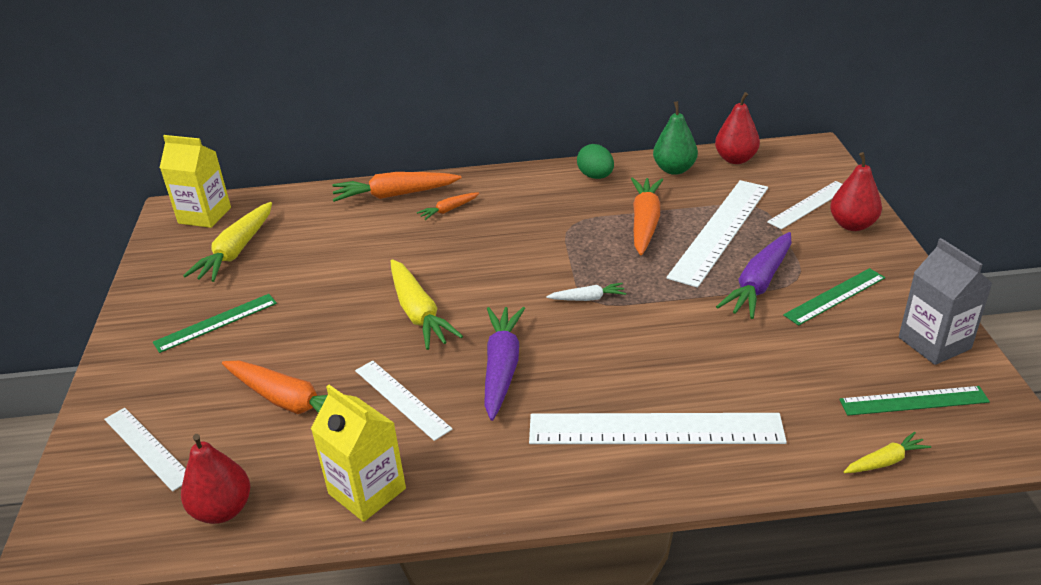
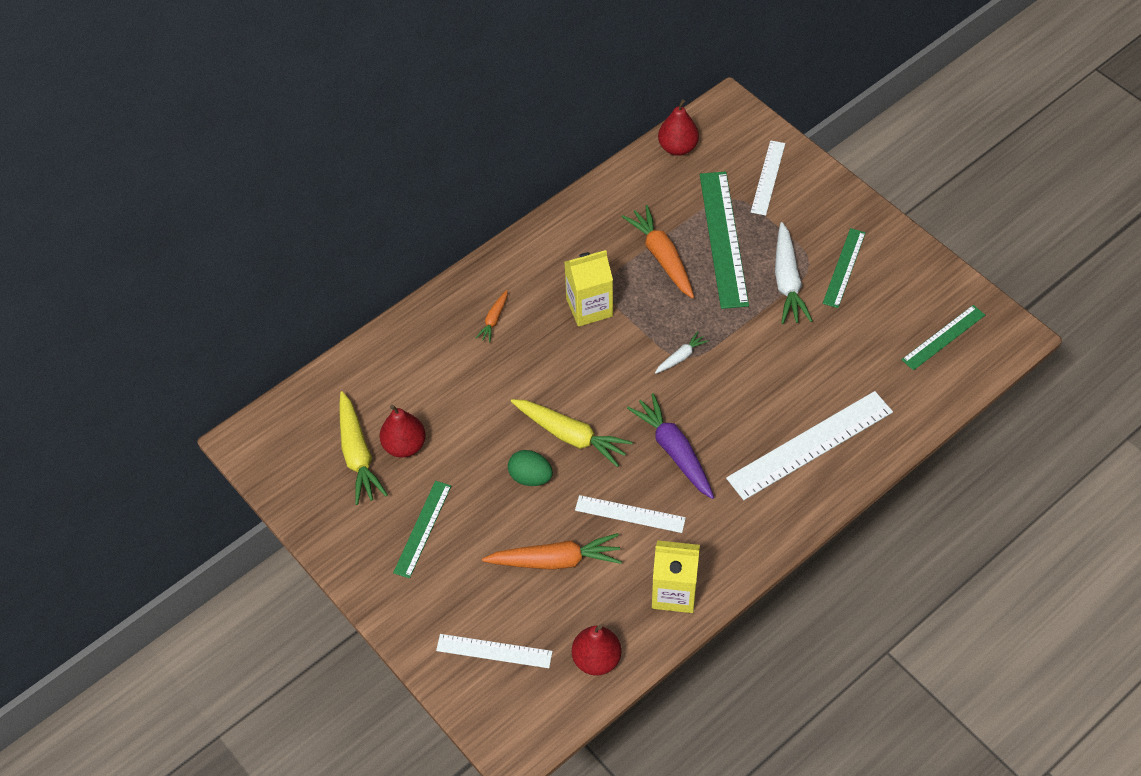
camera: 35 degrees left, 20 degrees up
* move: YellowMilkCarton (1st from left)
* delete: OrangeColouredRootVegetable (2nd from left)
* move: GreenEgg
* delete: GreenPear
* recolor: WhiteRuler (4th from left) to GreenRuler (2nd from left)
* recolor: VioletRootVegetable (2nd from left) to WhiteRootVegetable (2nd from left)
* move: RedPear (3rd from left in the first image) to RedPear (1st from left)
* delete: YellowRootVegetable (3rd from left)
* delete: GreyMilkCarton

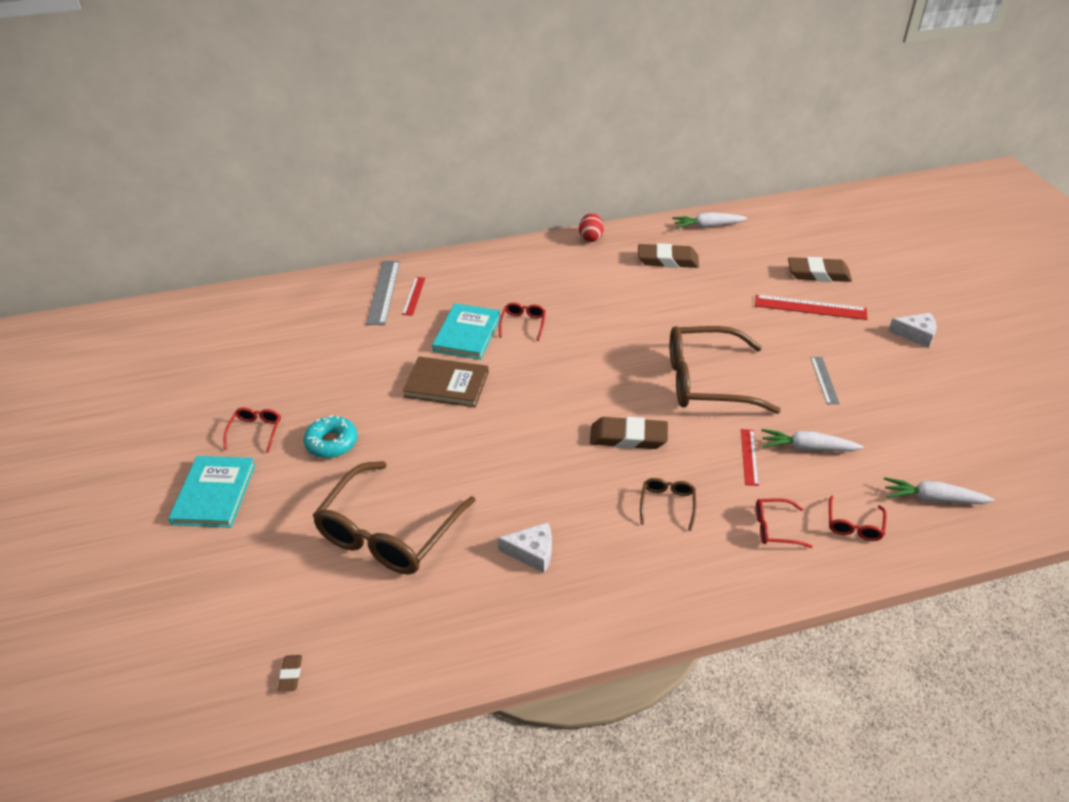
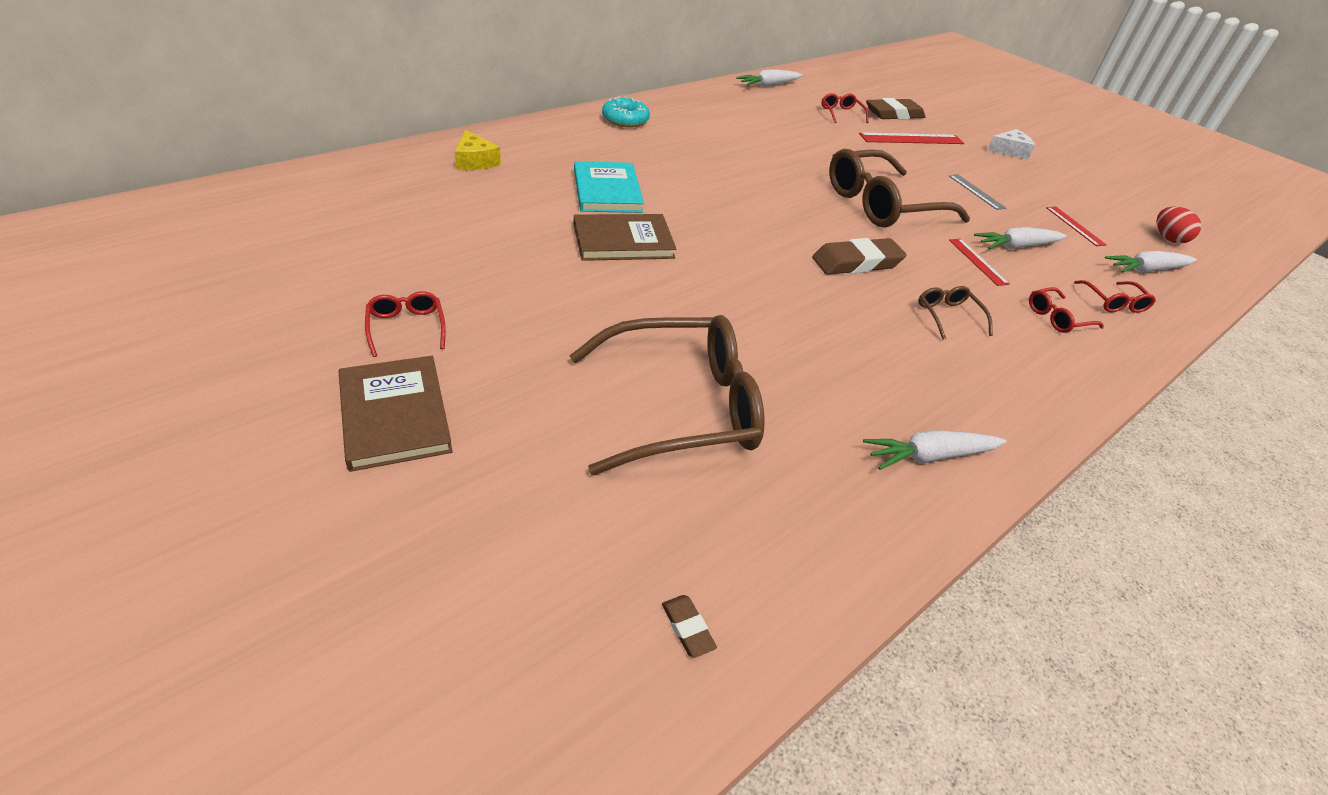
camera: 30 degrees left, 0 degrees up
* recolor: AquaHardcover (1st from left) to DarkBrownHardcover (1st from left)
* move: AquaGlazedDonut
* rotate: DarkBrownSpectacles (1st from left) 105 degrees counterclockwise
* replace: GreyRuler (1st from left) to YellowCheeseWedge
* move: RedRuler (1st from left in the first image) to RedRuler (3rd from left)
* delete: WhiteCheeseWedge (1st from left)
* move: RedSpectacles (2nd from left)
* move: RedEgg
* delete: DarkBrownGumEraser (3rd from left)
* insert: WhiteRootVegetable (2nd from left)

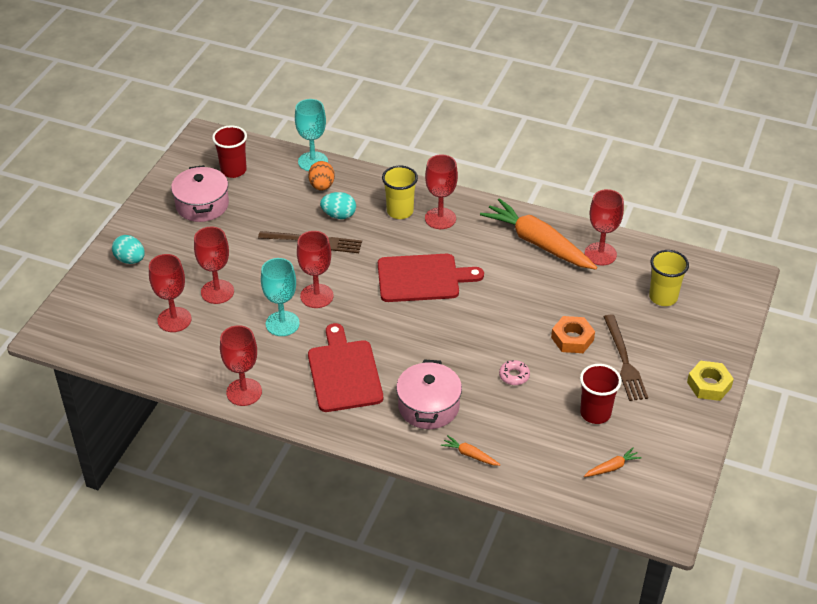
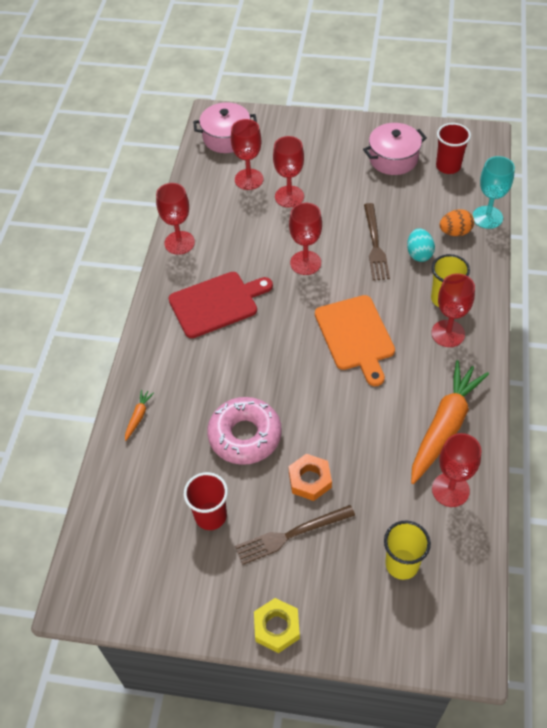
camera: 80 degrees right, 10 degrees up
* delete: AquaEgg (1st from left)
* delete: AquaGoblet (1st from left)
* recolor: RedBreadBoard (2nd from left) to OrangeColouredBreadBoard
* move: PinkPot (2nd from left in the first image) to PinkPot (1st from left)
* resize: PinkGlazedDonut x2.37
* delete: OrangeColouredRootVegetable (3rd from left)

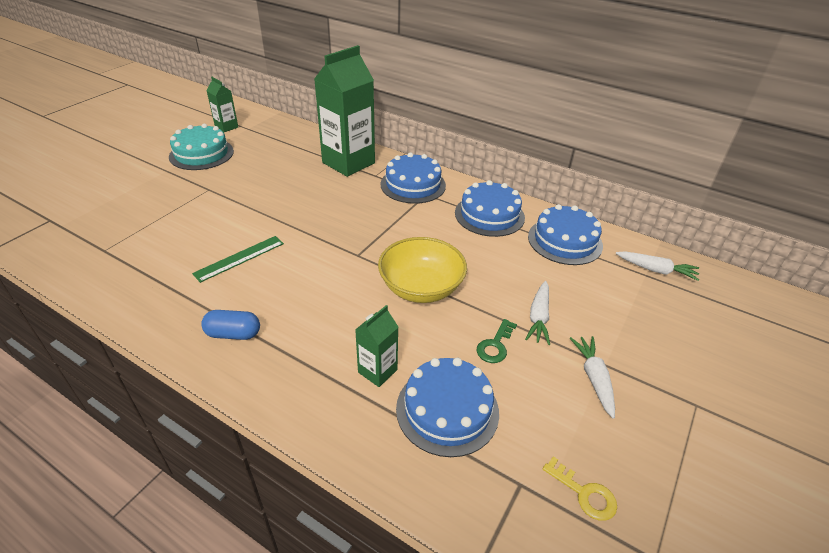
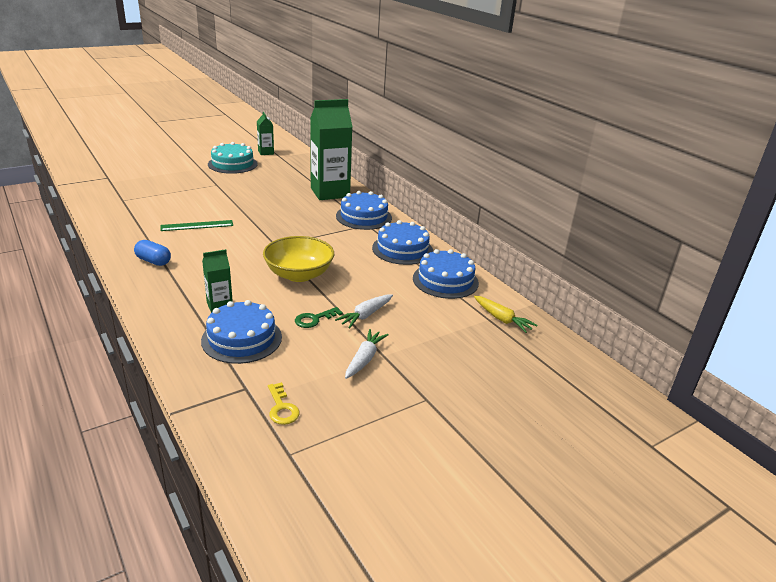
camera: 25 degrees right, 10 degrees down
* recolor: WhiteRootVegetable (3rd from left) to YellowRootVegetable

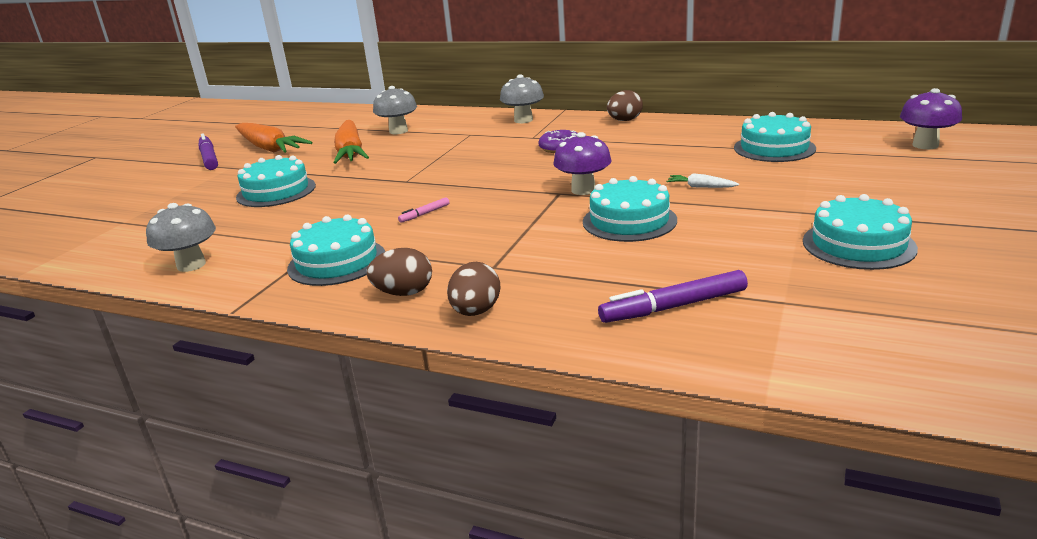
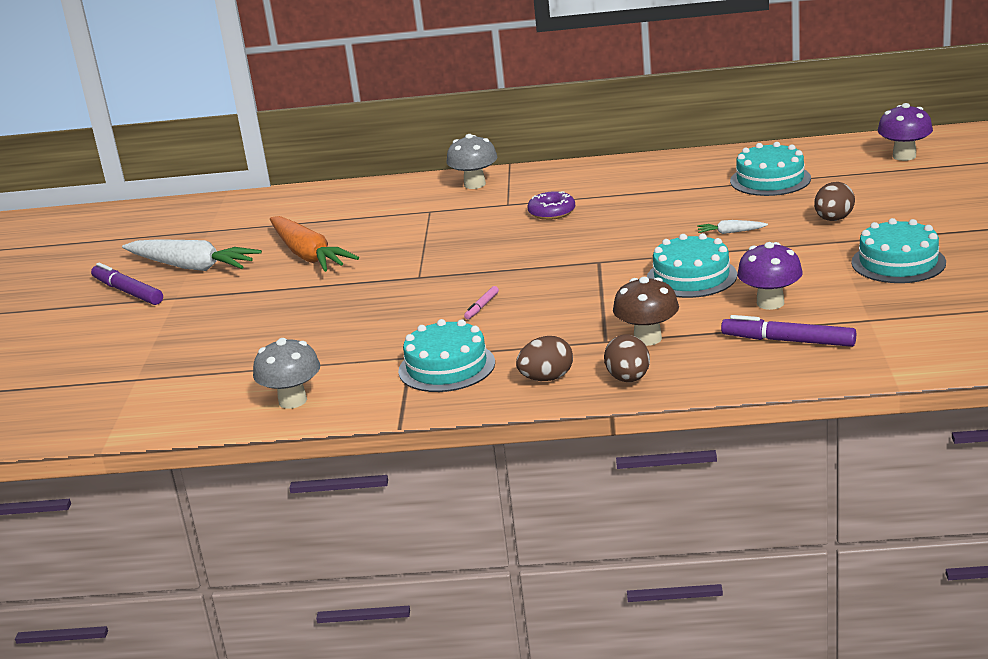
camera: 20 degrees left, 0 degrees up
* recolor: OrangeColouredRootVegetable (1st from left) to WhiteRootVegetable (1st from left)
* delete: AquaCake (1st from left)
* delete: GreyFungus (2nd from left)
* move: VioletFungus (1st from left)
* rotate: VioletFeltPen (2nd from left) 60 degrees clockwise
* move: DarkBrownEgg (3rd from left)
* insert: DarkBrownFungus

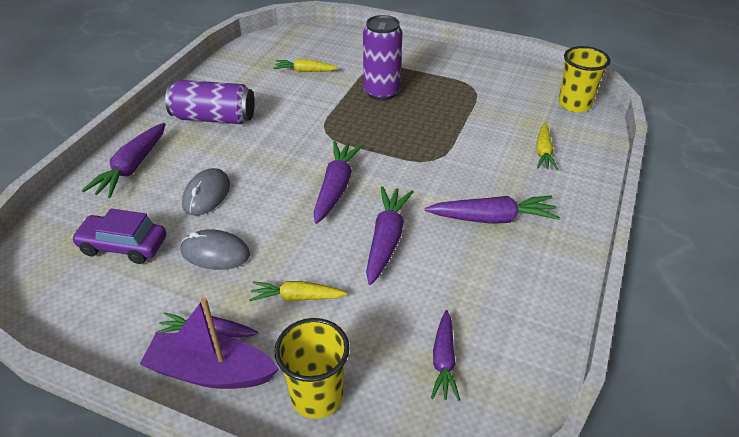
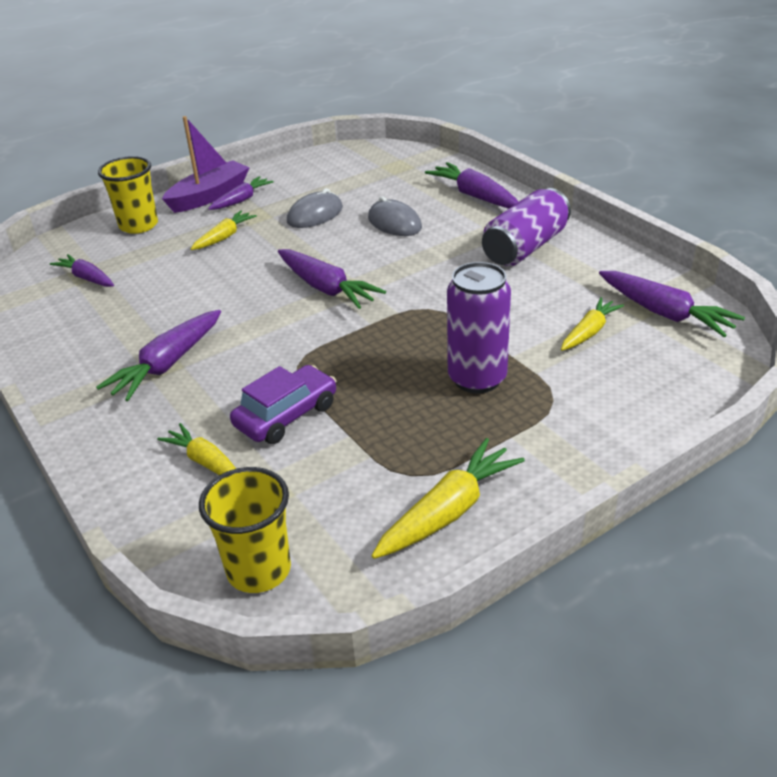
camera: 125 degrees right, 5 degrees down
* move: VioletAutomobile
* move: VioletRootVegetable (4th from left in the first image) to VioletRootVegetable (6th from left)
* insert: YellowRootVegetable (3rd from left)

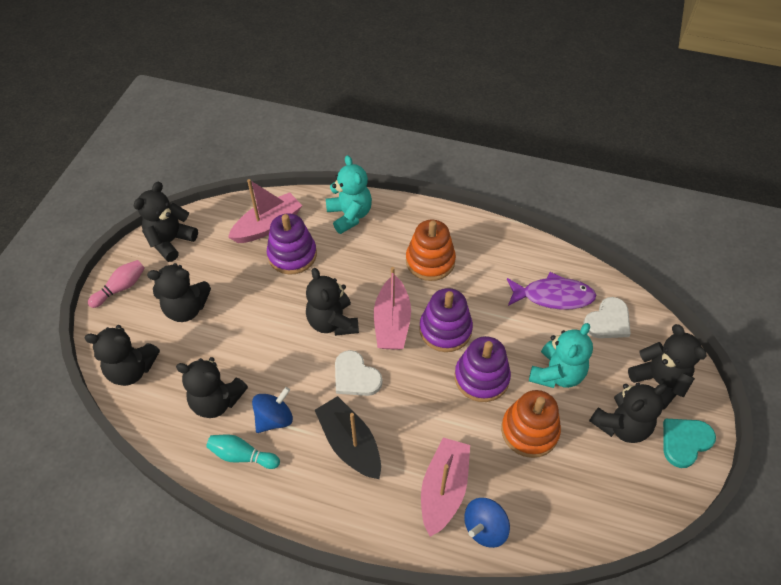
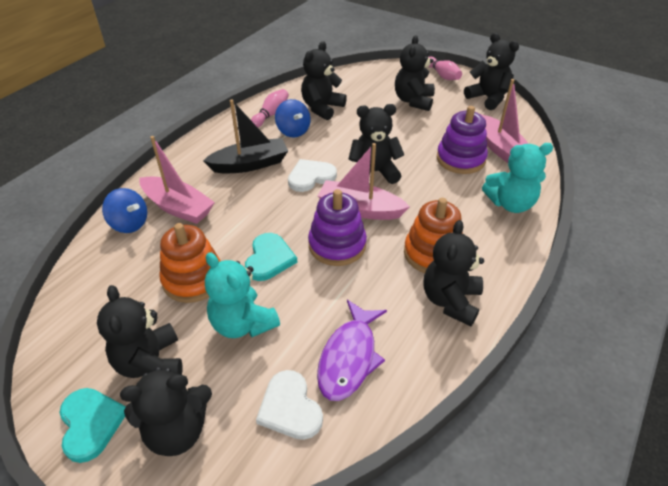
camera: 105 degrees right, 10 degrees down
* move: EbonyStuffedBear (1st from left in the first image) to EbonyStuffedBear (6th from left)
* recolor: AquaBowlingPin to PinkBowlingPin (1st from left)
* replace: VioletStackingRings (3rd from left) to AquaHeart (2nd from left)
* rotate: CobaltToyTop (2nd from left in the first image) 150 degrees clockwise

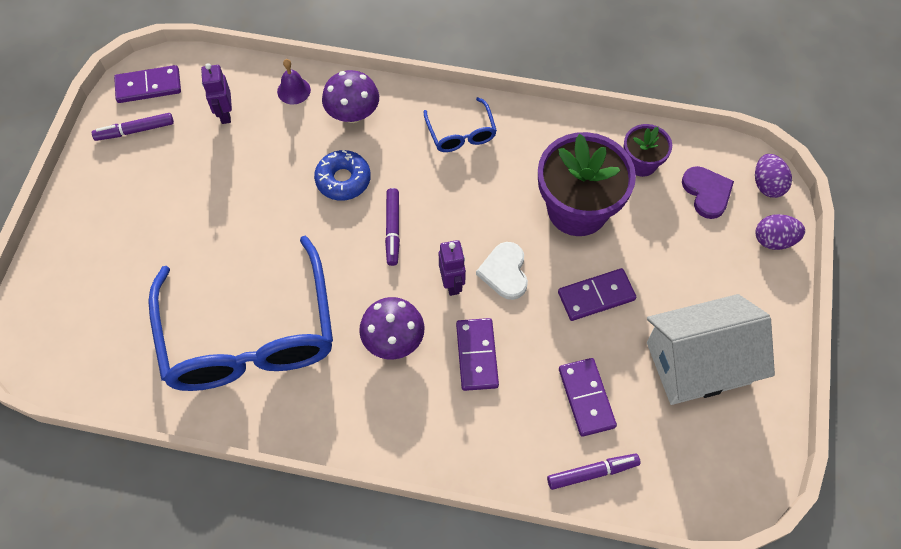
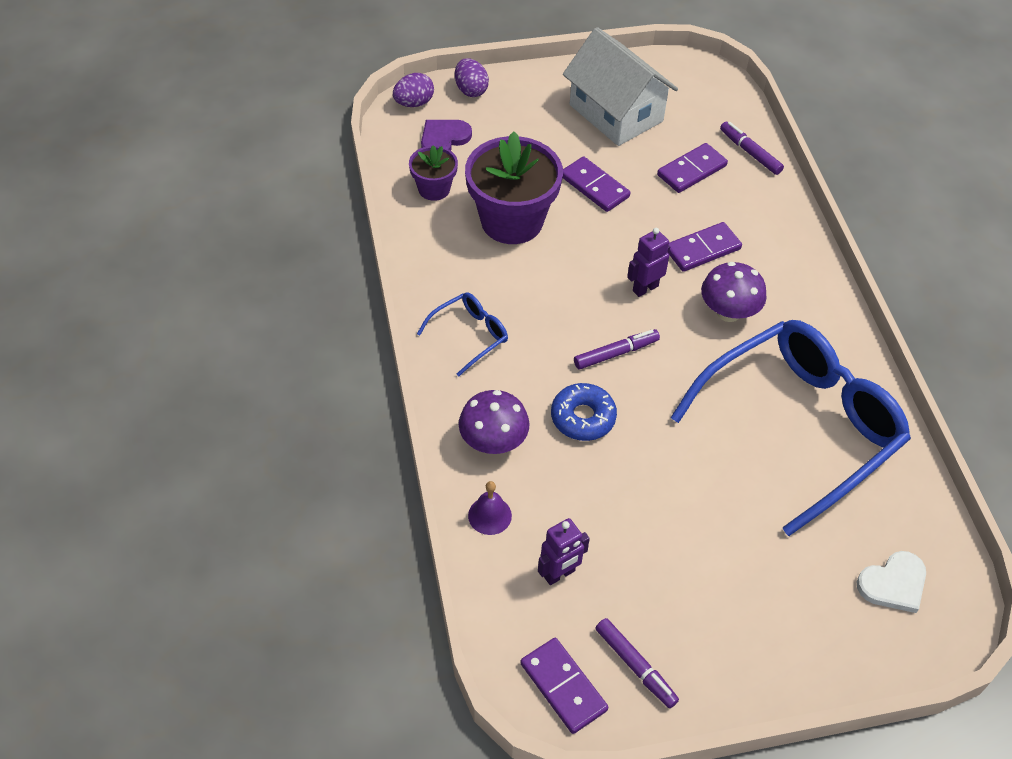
camera: 115 degrees left, 10 degrees down
* move: WhiteHeart

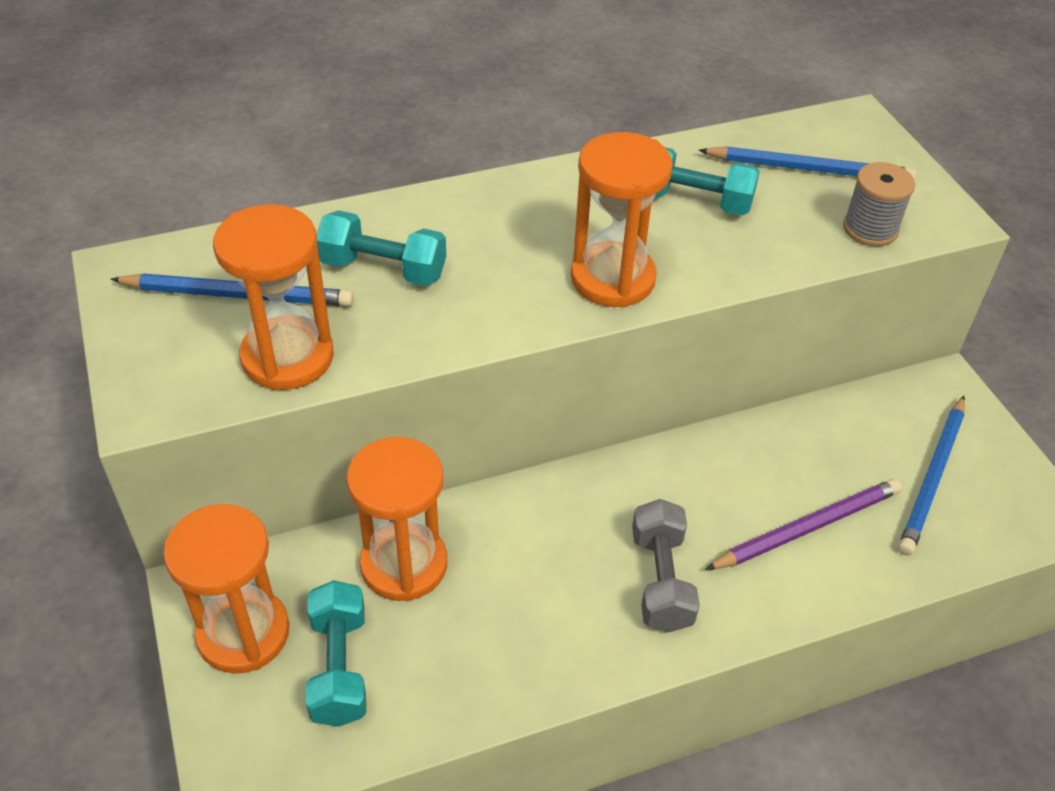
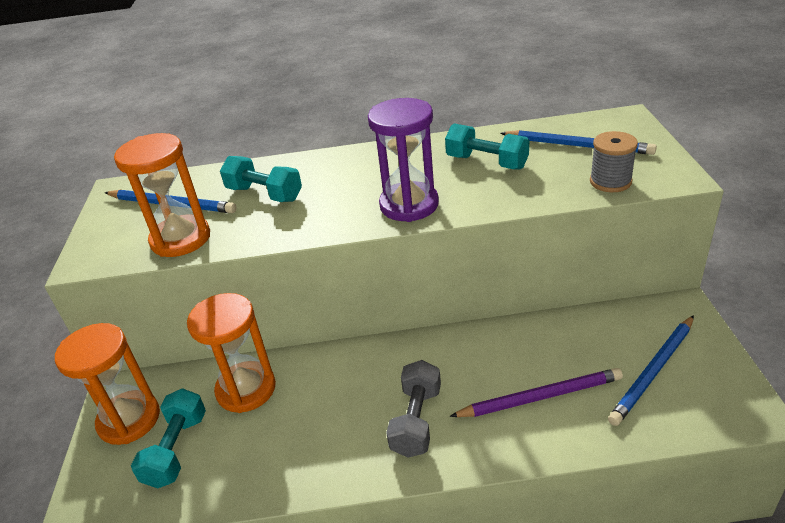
camera: 20 degrees right, 10 degrees down
* recolor: OrangeColouredSandglass (4th from left) to VioletSandglass

